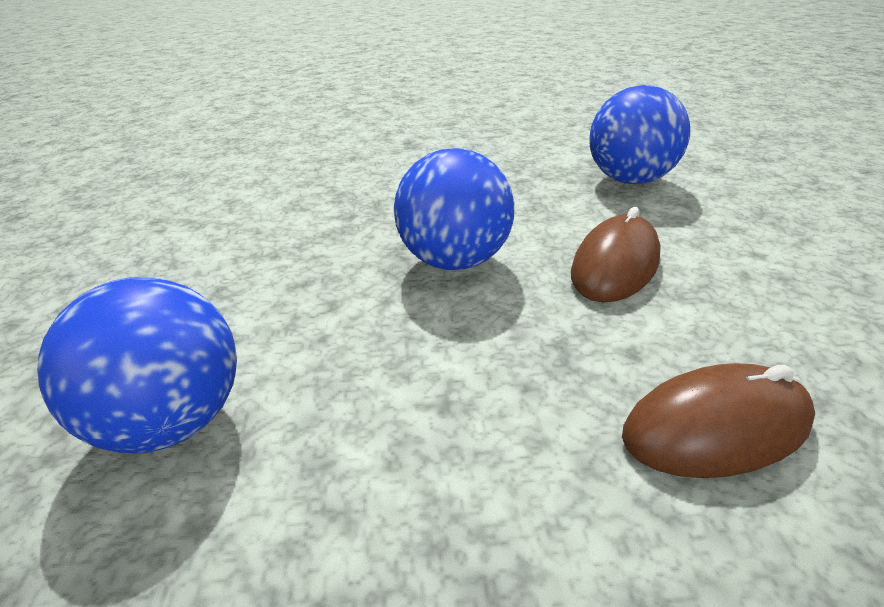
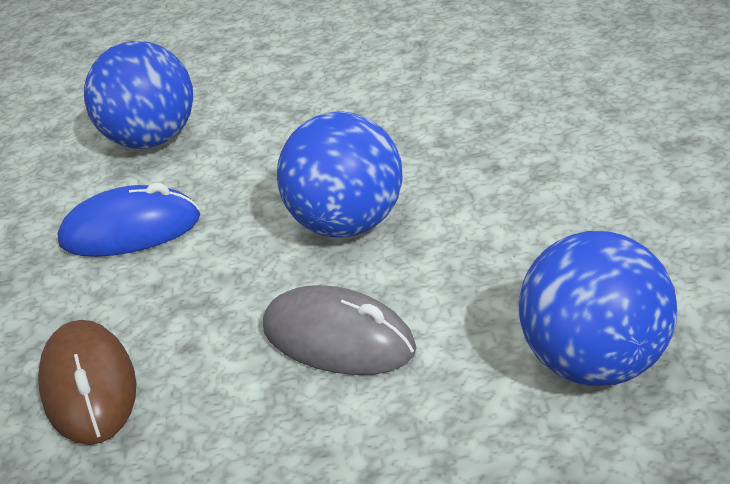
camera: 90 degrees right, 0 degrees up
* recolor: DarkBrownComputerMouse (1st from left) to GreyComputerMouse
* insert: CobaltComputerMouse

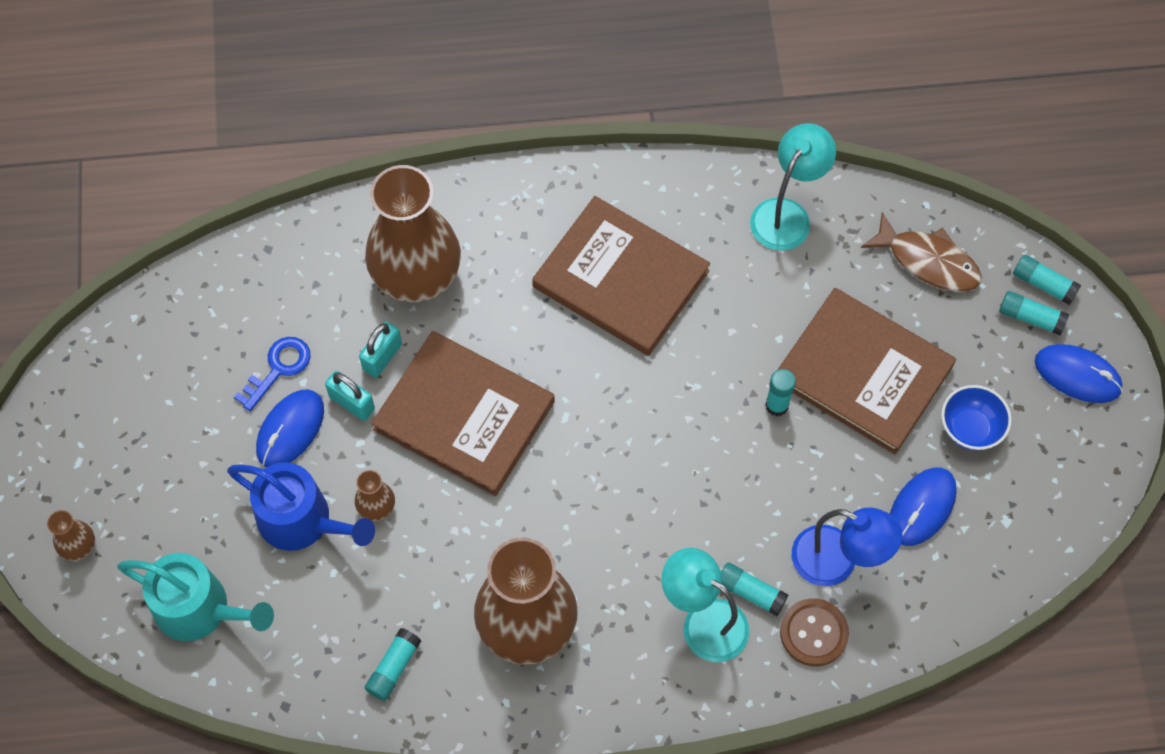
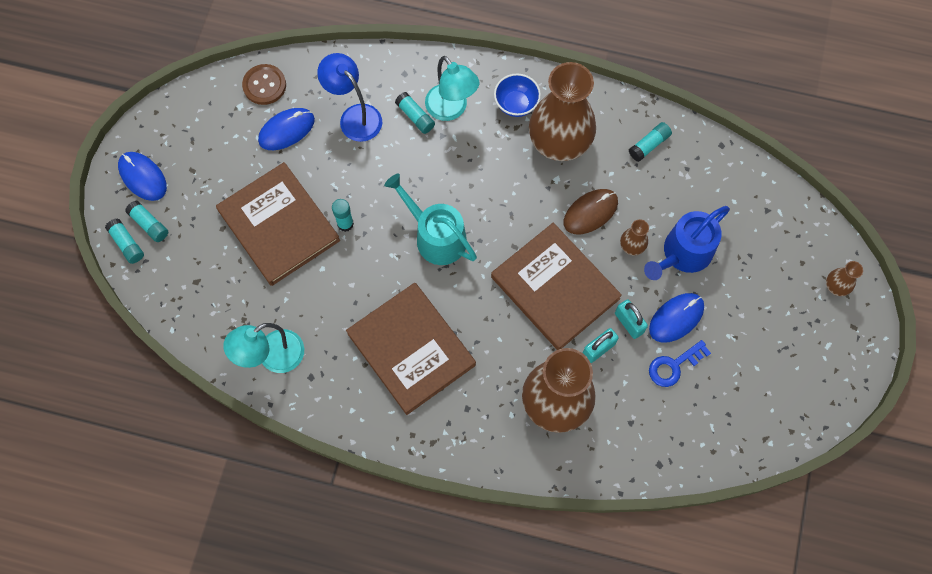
camera: 160 degrees left, 5 degrees up
* move: AquaWateringPot
* rotate: CobaltWateringPot 90 degrees counterclockwise
* move: DarkBrownShirtButton
* delete: DarkBrownToyFish
* move: CobaltBowl
* insert: DarkBrownComputerMouse

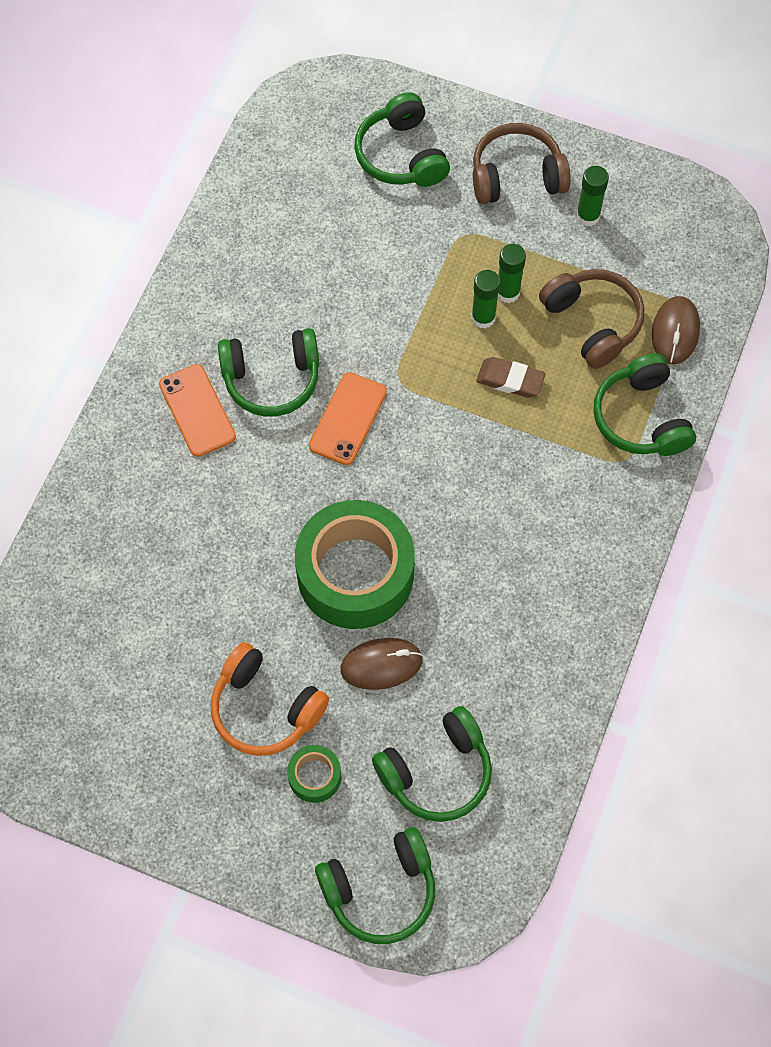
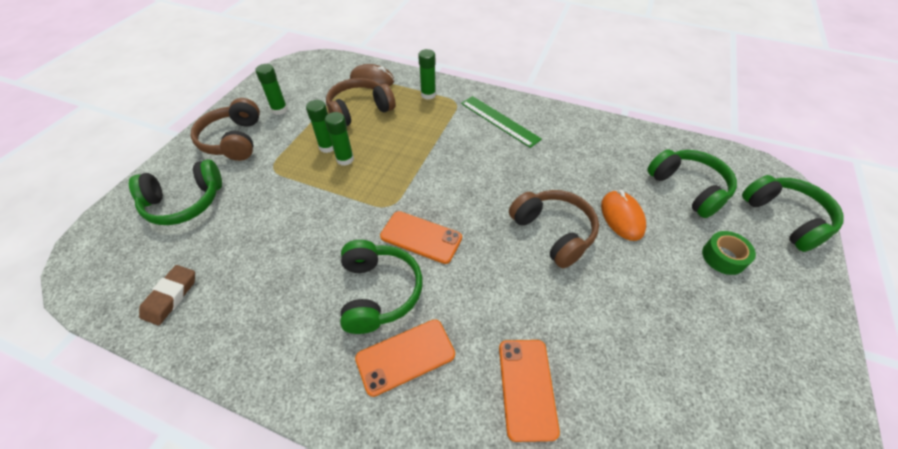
camera: 90 degrees left, 15 degrees down
* delete: OrangeColouredHeadset
* replace: GreenStickyTape (2nd from left) to DarkBrownHeadset (3rd from left)
* recolor: DarkBrownComputerMouse (1st from left) to OrangeColouredComputerMouse
* move: DarkBrownGumEraser
* replace: GreenHeadset (5th from left) to GreenGlueStick (4th from left)
* insert: GreenRuler
* insert: OrangeColouredPhone (3rd from left)

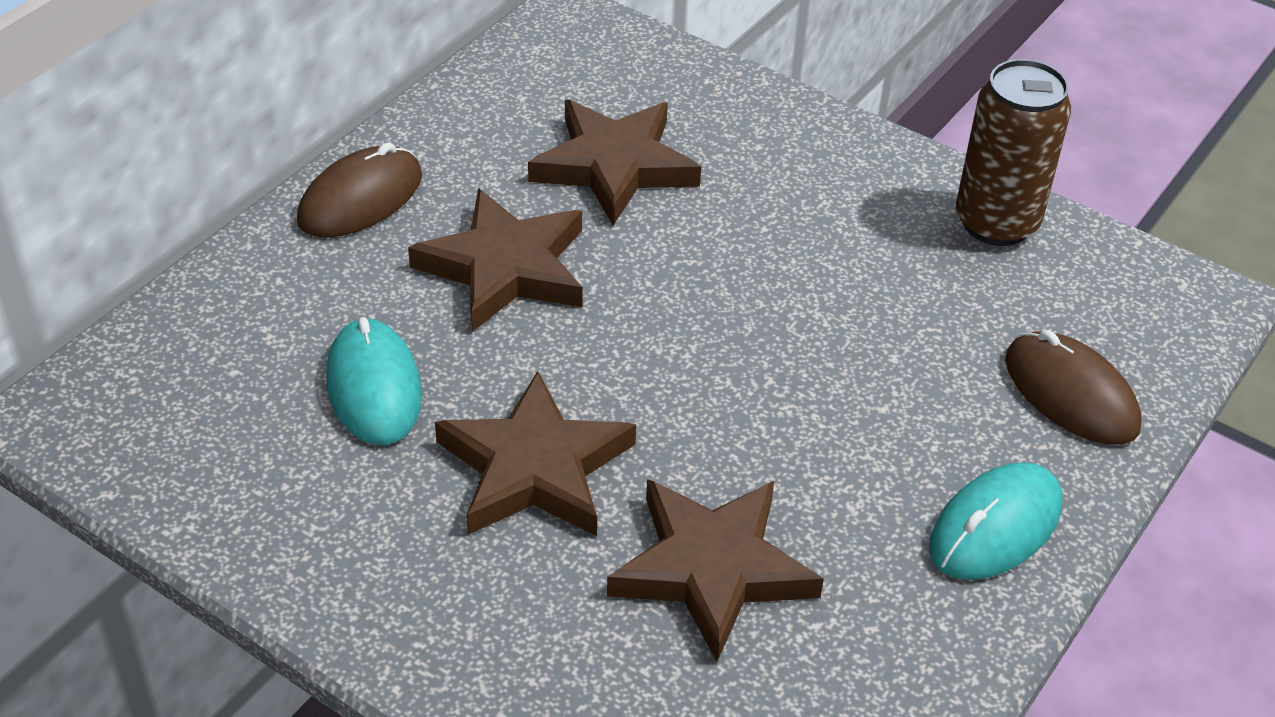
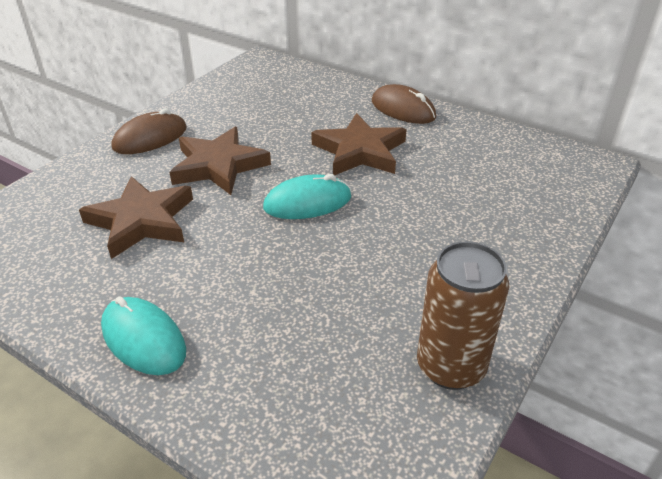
camera: 90 degrees right, 5 degrees down
* move: AquaComputerMouse (1st from left in the first image) to AquaComputerMouse (2nd from left)
* delete: DarkBrownFivePointedStar (3rd from left)
* move: DarkBrownComputerMouse (2nd from left in the first image) to DarkBrownComputerMouse (1st from left)

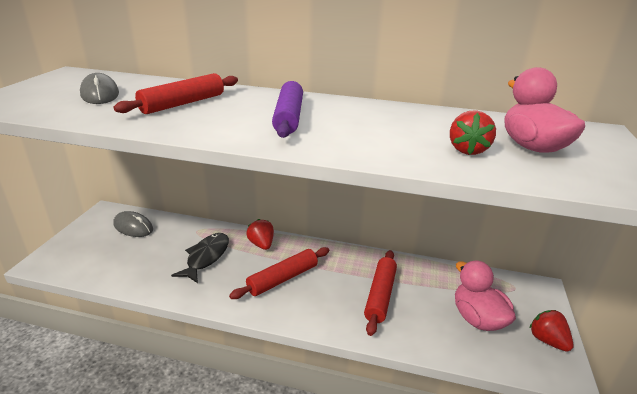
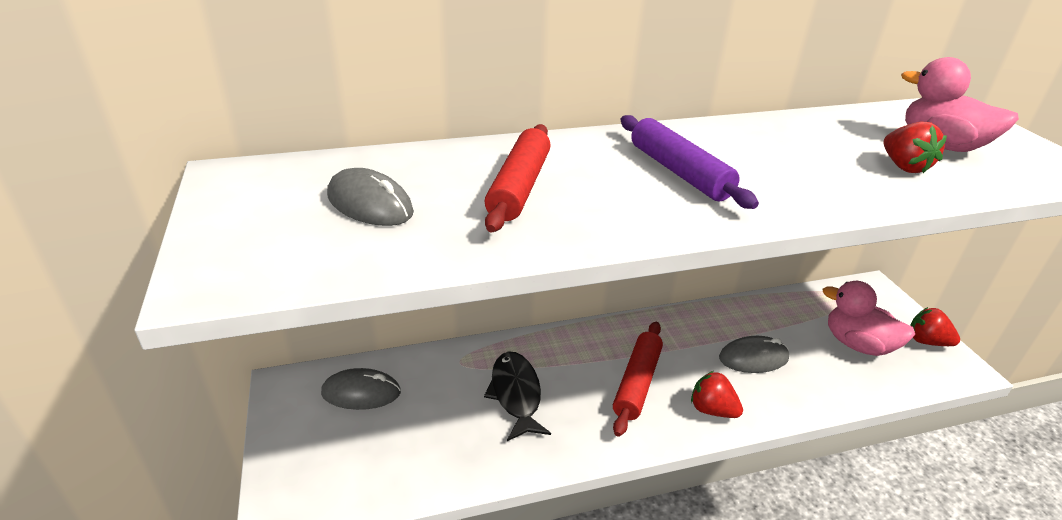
camera: 30 degrees left, 5 degrees up
* move: RedBerry (1st from left)
* replace: RedDoughRoller (3rd from left) to GreyComputerMouse (3rd from left)

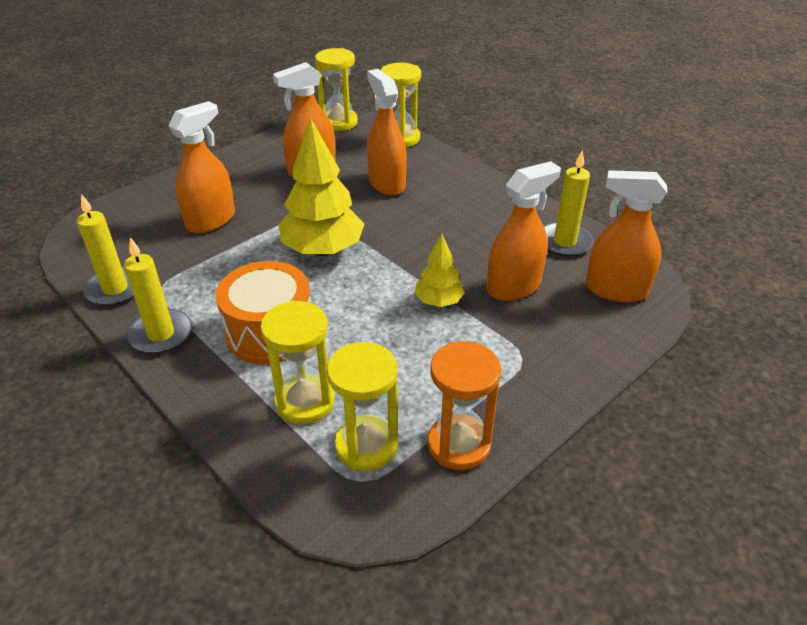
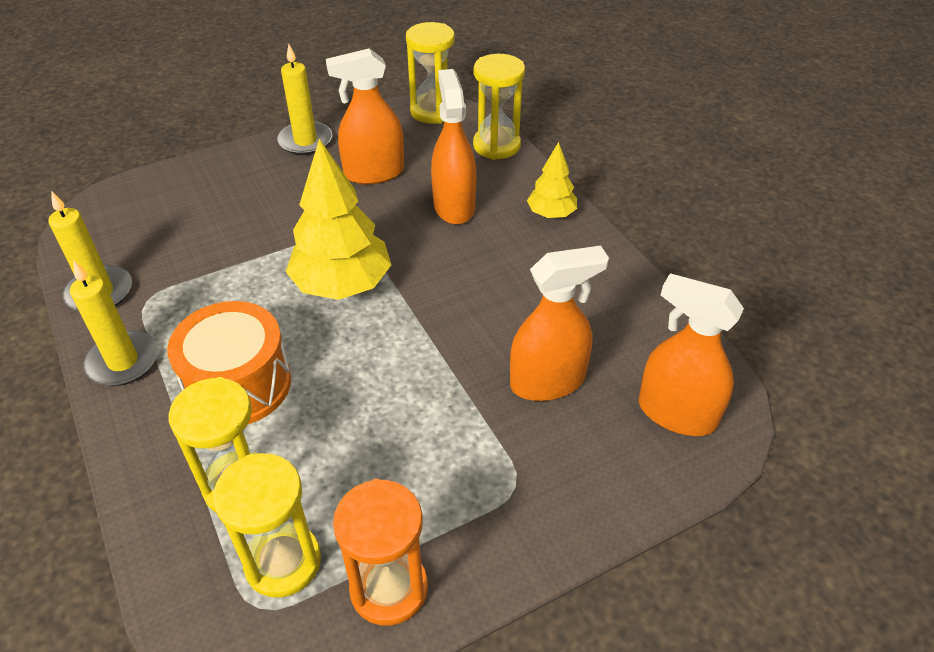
camera: 15 degrees right, 5 degrees up
* delete: OrangeColouredSprayer (1st from left)
* move: YellowTree (2nd from left)
* move: YellowPillarCandle (3rd from left)

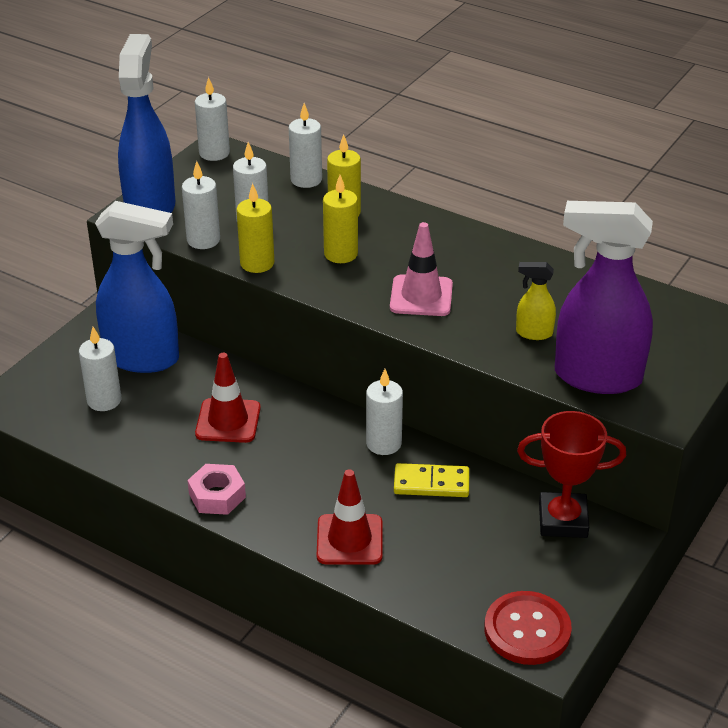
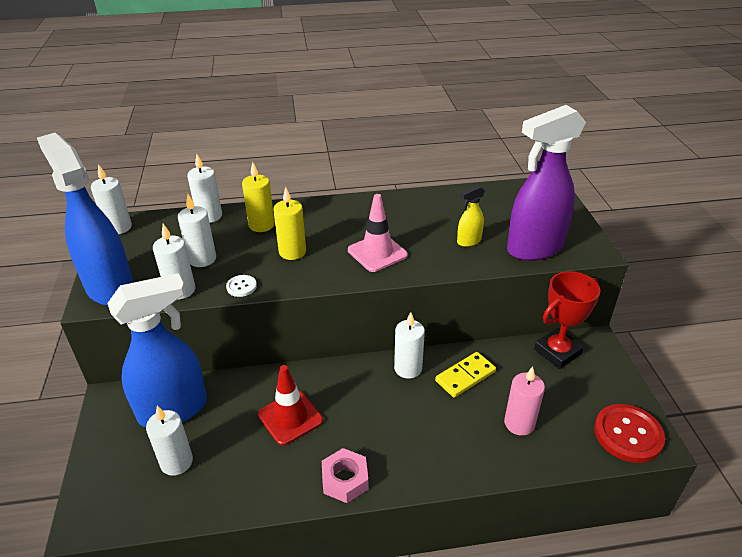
camera: 40 degrees left, 0 degrees up
* replace: YellowPillarCandle (1st from left) to WhiteShirtButton
* delete: RedSafetyCone (2nd from left)
* insert: PinkPillarCandle

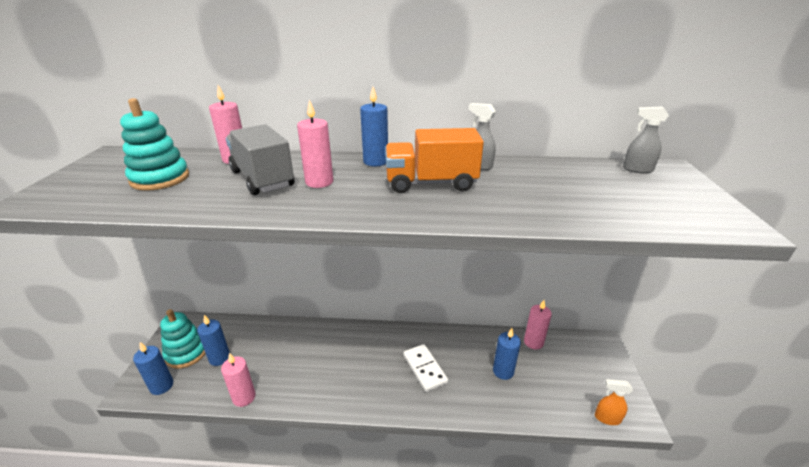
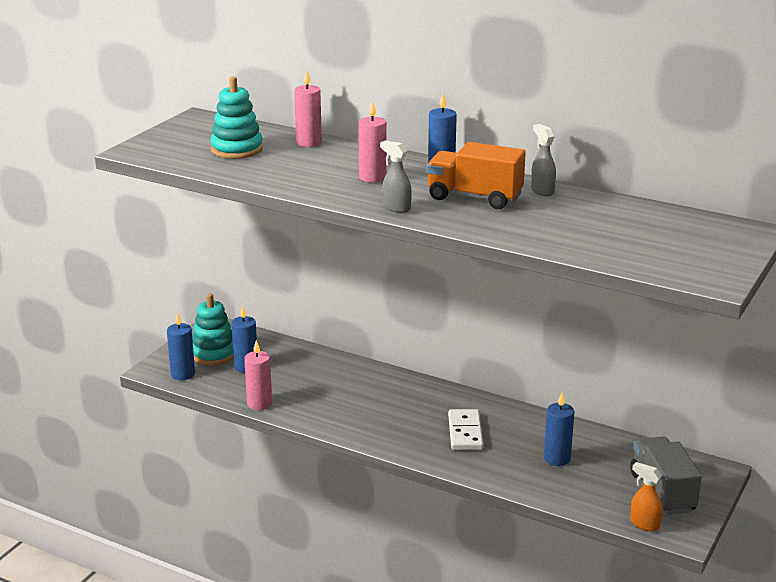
camera: 25 degrees right, 5 degrees down
* move: GreyToyTruck
* delete: PinkPillarCandle (4th from left)
* move: GreySprayer (2nd from left in the first image) to GreySprayer (1st from left)

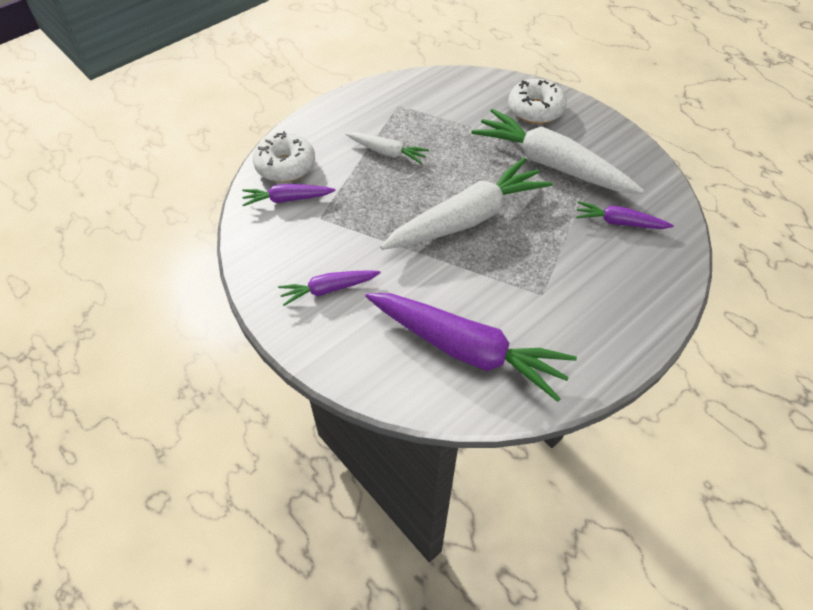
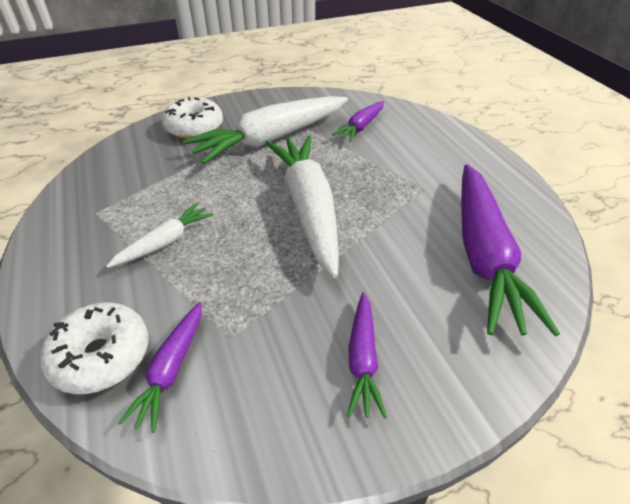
camera: 70 degrees left, 10 degrees down
* rotate: VioletRootVegetable (3rd from left in the first image) 135 degrees clockwise

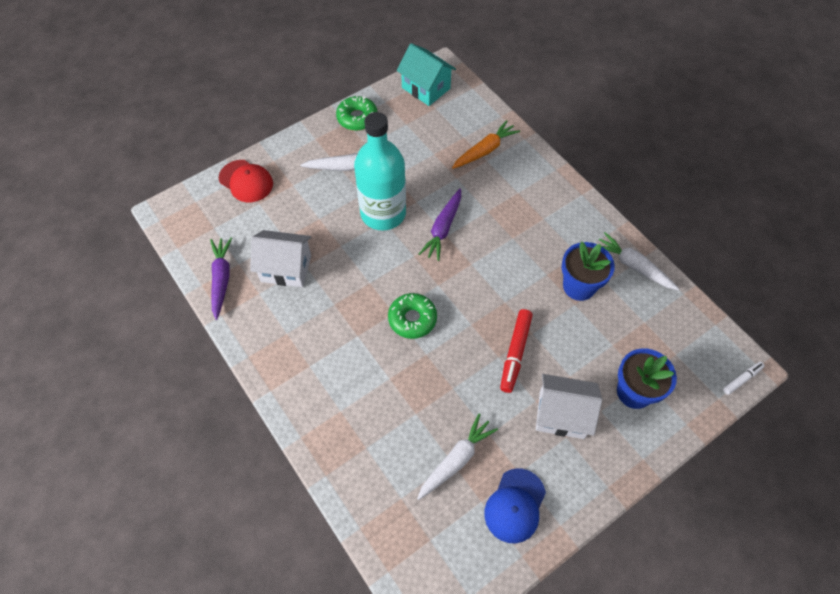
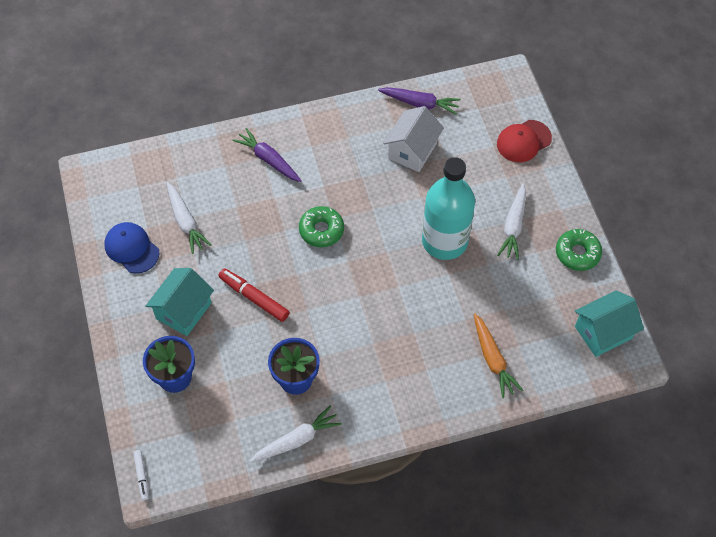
camera: 110 degrees right, 0 degrees up
* move: VioletRootVegetable (2nd from left in the first image) to VioletRootVegetable (1st from left)
* recolor: WhiteToyHouse (2nd from left) to AquaToyHouse (1st from left)

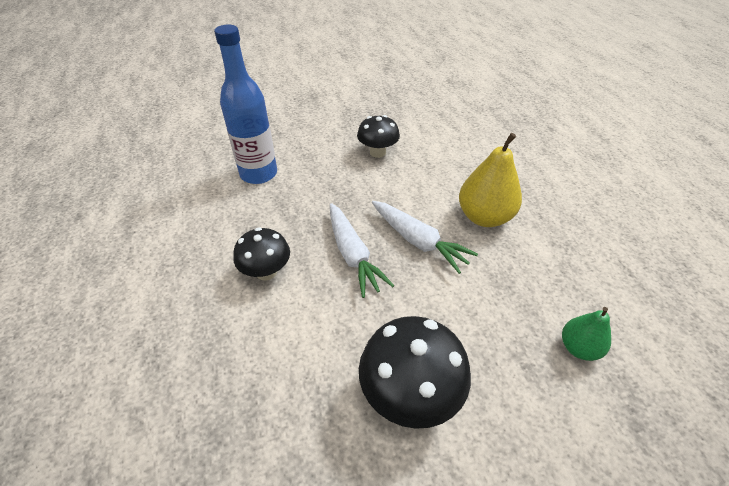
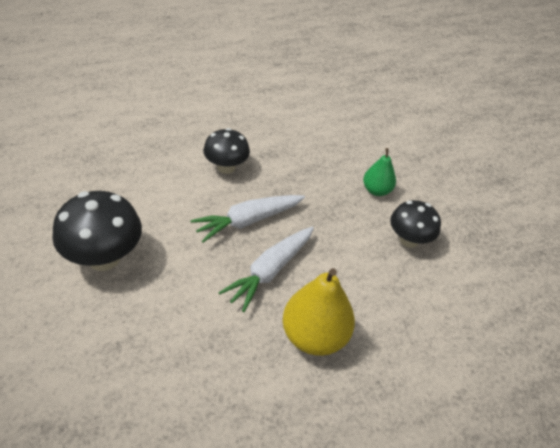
camera: 80 degrees right, 0 degrees up
* delete: CobaltFlask
* move: GreenPear

